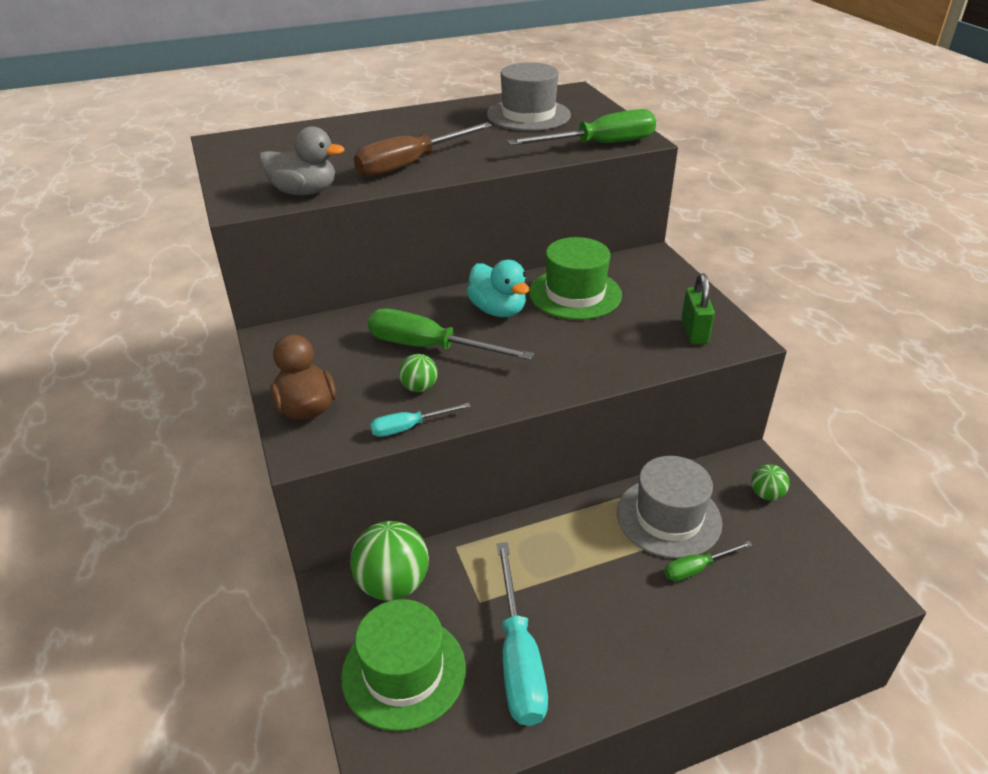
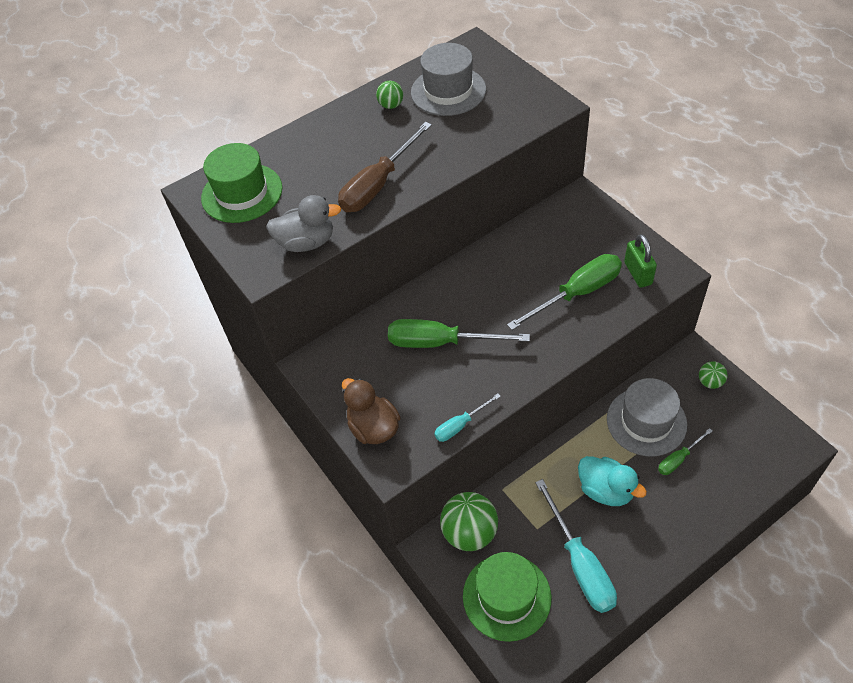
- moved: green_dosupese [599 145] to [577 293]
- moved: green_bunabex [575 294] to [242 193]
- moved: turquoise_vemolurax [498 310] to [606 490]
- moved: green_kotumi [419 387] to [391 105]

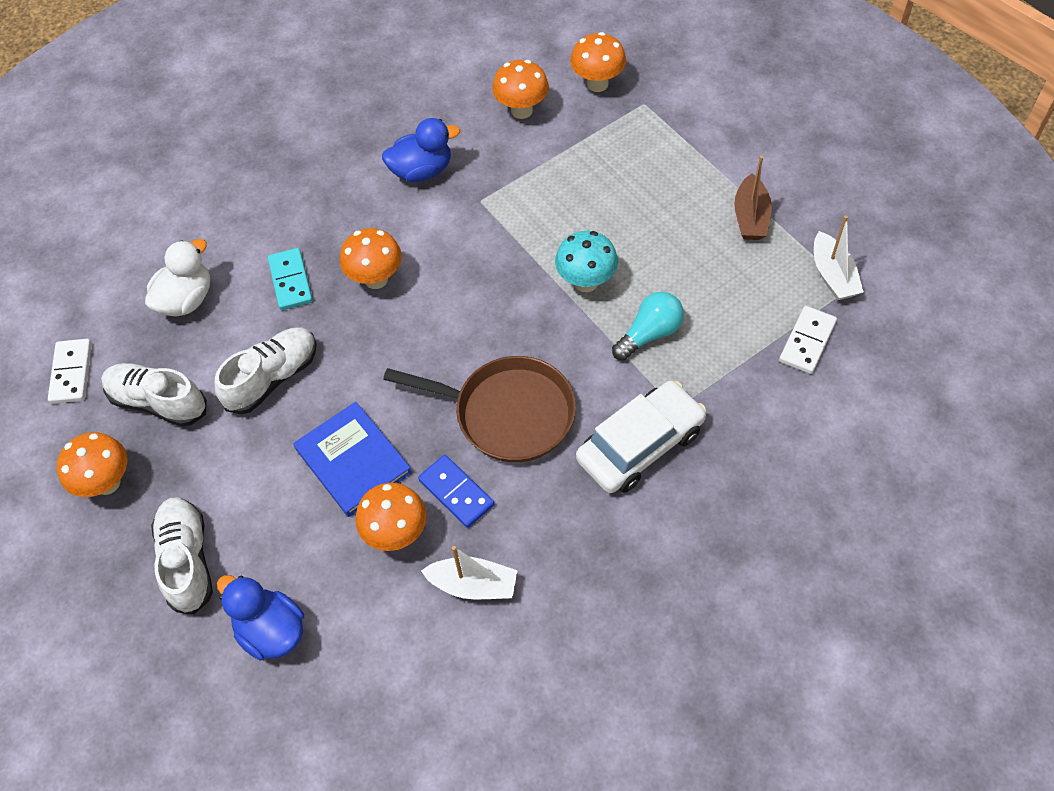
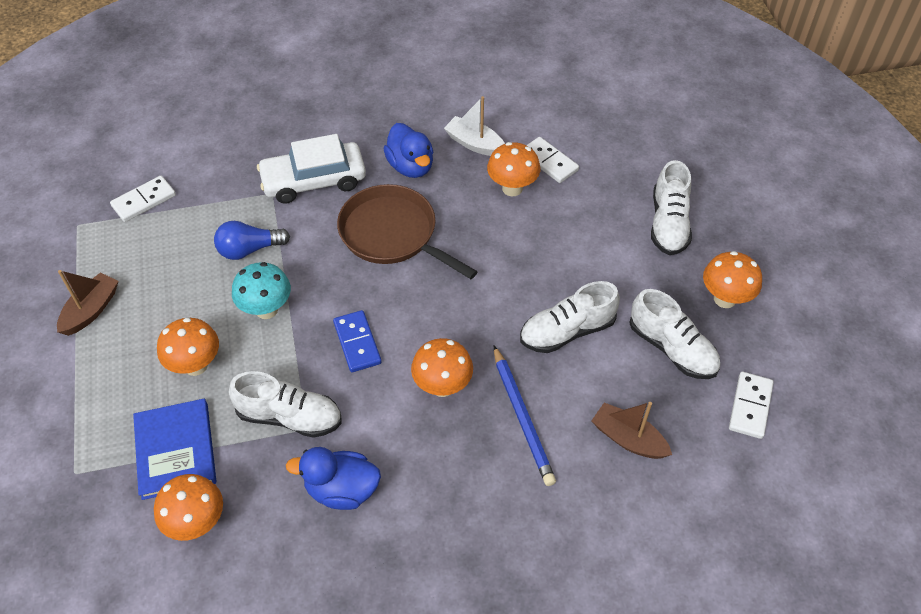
- moved: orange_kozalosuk [597 84] to [196 365]
- removed: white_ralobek [833 275]
- replaced: white_vemolurax [186 299] to brown_ralobek [628 439]
- replaced: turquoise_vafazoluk [291 281] to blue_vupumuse [522 417]
- recoloured: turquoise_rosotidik [649 334] to blue_rosotidik [249 249]
- moved: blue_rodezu [353 461] to [175 450]
- moved: blue_vafazoluk [456 492] to [357 343]
- moved: blue_vemolurax [271 630] to [411 166]
- added: white_vafazoluk [549 162]
- added: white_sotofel [289 417]

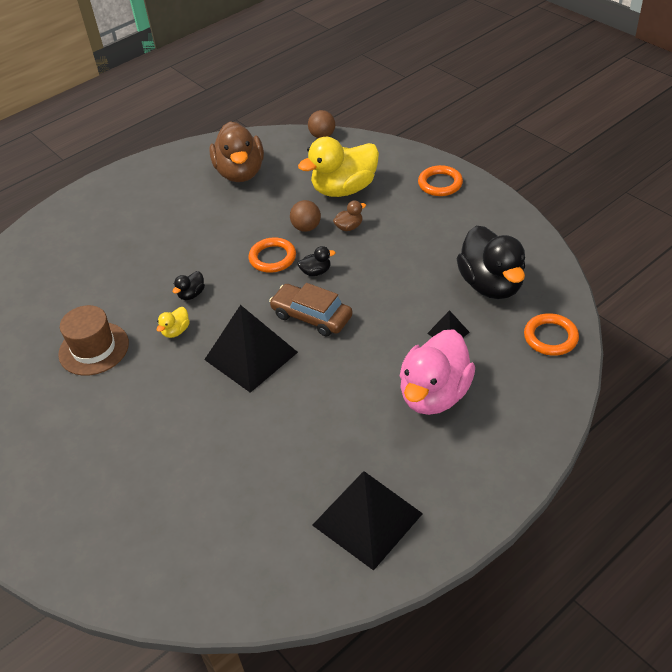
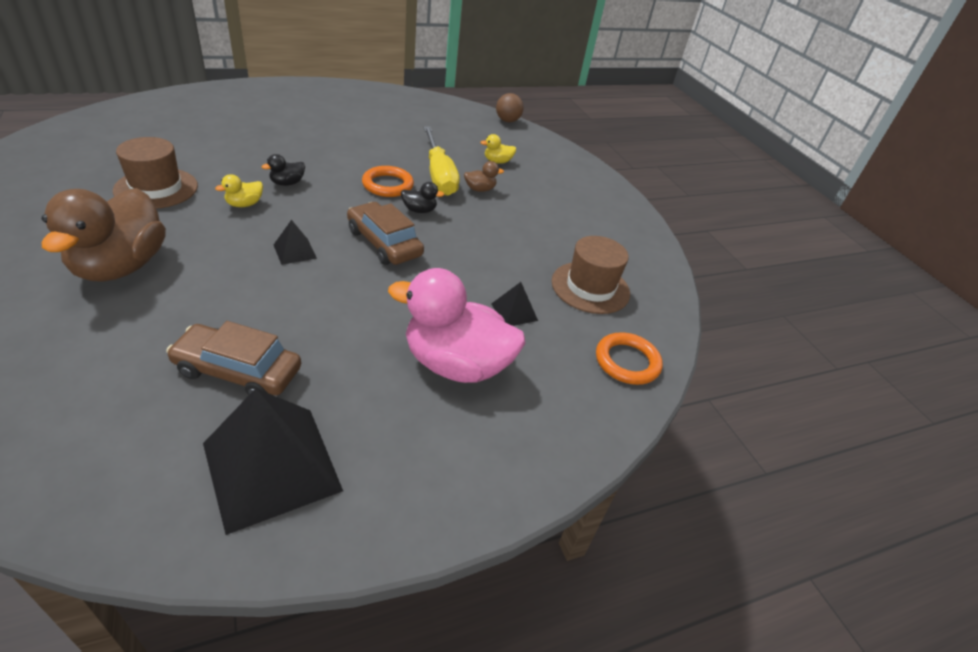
- moved: brown_vemolurax [240 173] to [121 266]
- resized: yellow_vemolurax [344 189] = [497 161] x0.42
- removed: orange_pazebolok [440 184]
- replaced: brown_kotumi [306 227] to yellow_dosupese [439 175]
- replaced: black_vemolurax [491 284] to brown_bunabex [590 287]
- resized: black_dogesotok [251 355] = [295 251] x0.45
- turned: pink_vemolurax [434 394] = [456 364] 60 degrees clockwise
- added: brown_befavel [238 371]

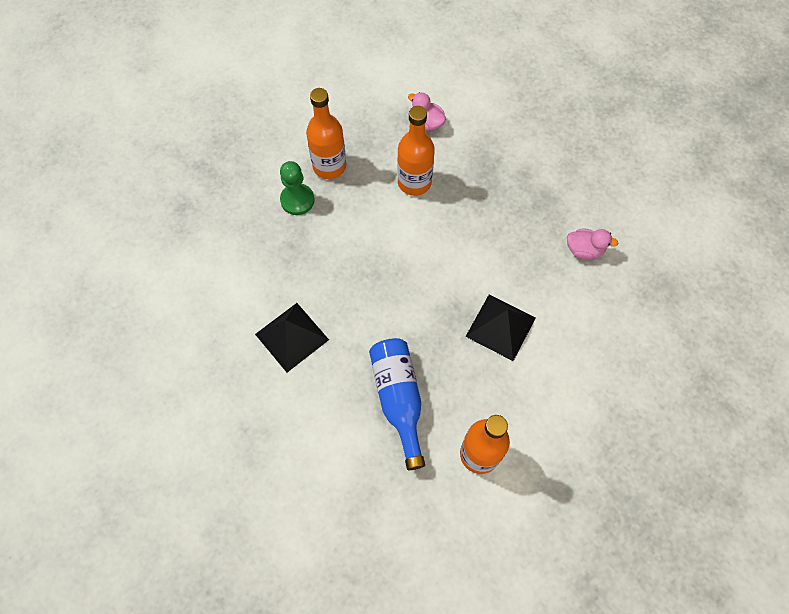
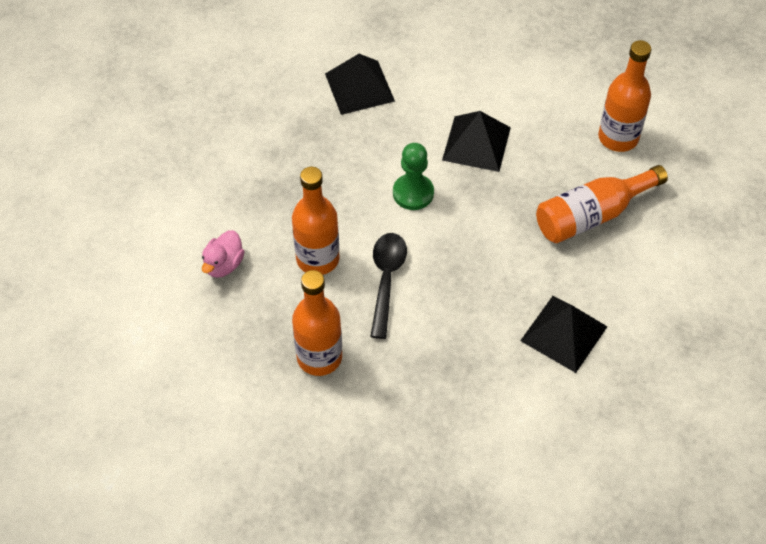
- moved: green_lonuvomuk [297 200] to [413 193]
- replaced: pink_vemolurax [584 250] to black_dogesotok [359 87]
- recoloured: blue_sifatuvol [398 399] to orange_sifatuvol [592 215]
- added: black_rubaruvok [386 280]

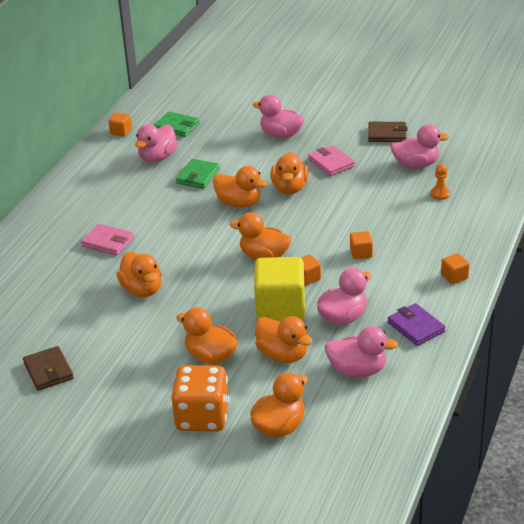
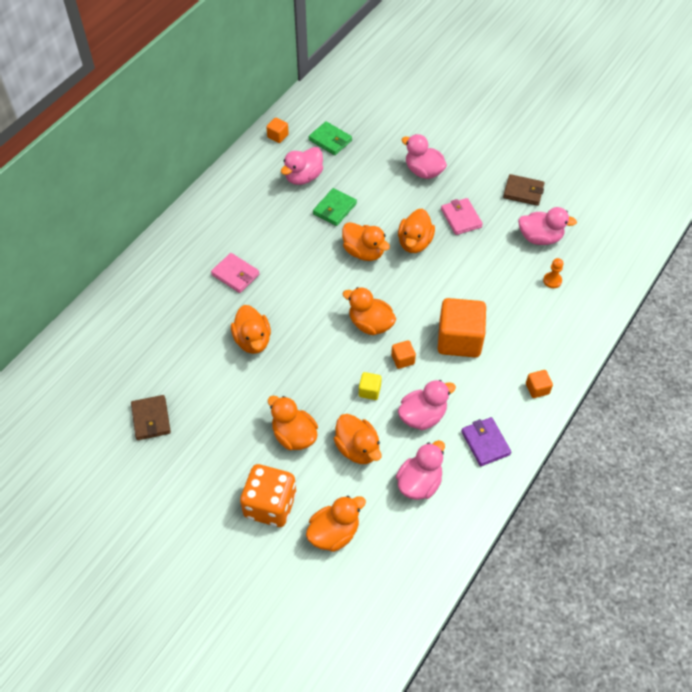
- resized: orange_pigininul [361 253] = [459 339] x2.25
- resized: yellow_pigininul [280 308] = [369 391] x0.44
- turned: pink_vemolurax [357 370] = [419 483] 75 degrees counterclockwise

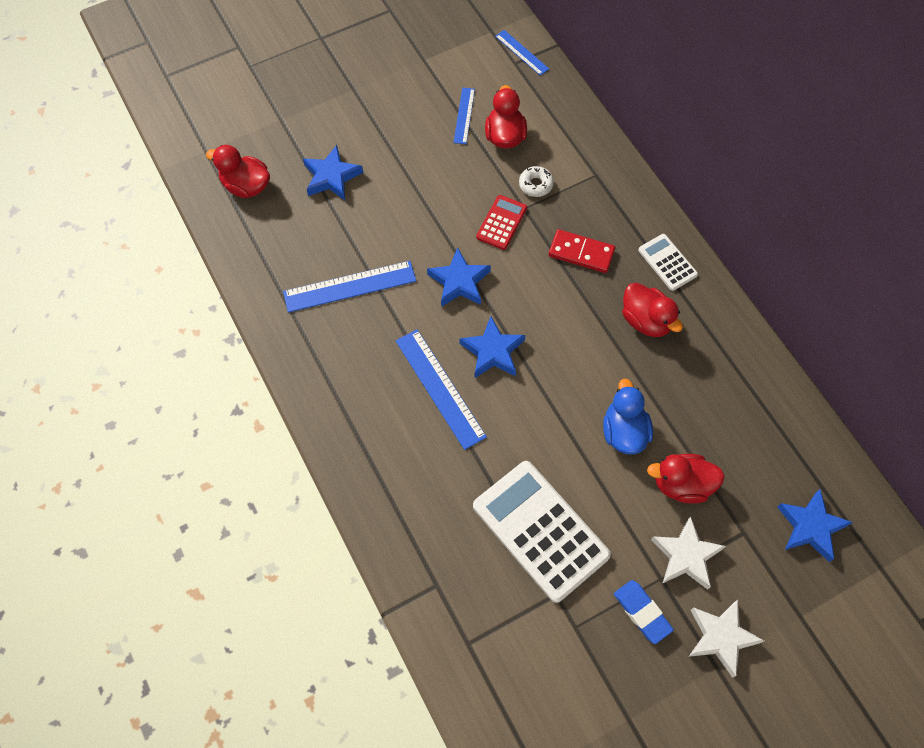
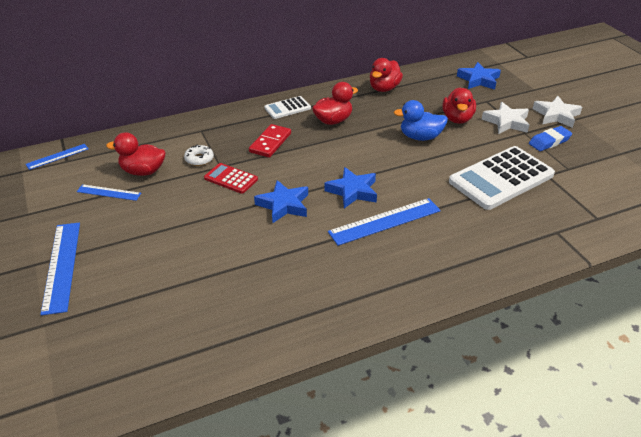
- moved: red_vemolurax [246 186] to [384 88]
- removed: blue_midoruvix [331 177]
- moved: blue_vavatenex [350 286] to [61 266]

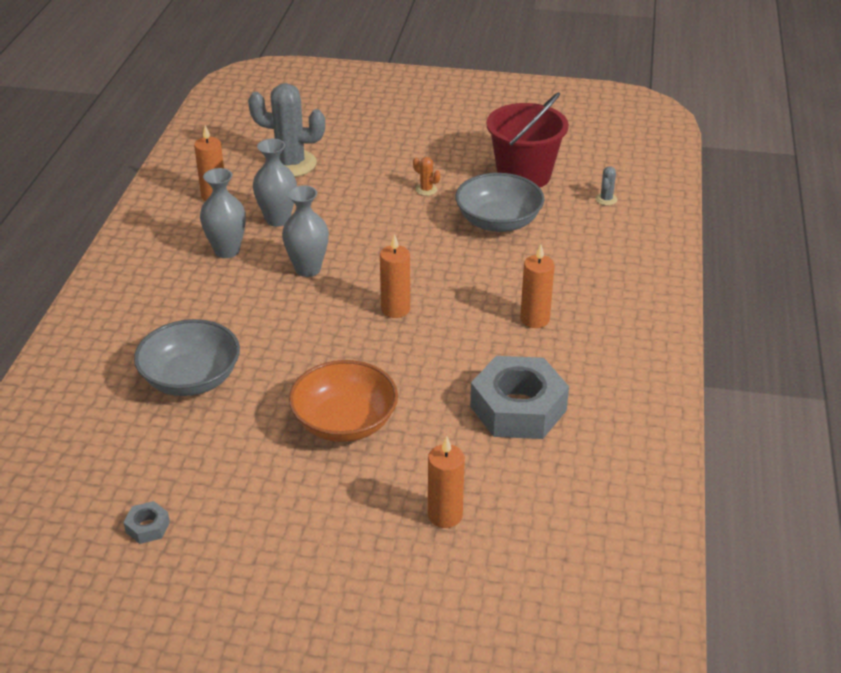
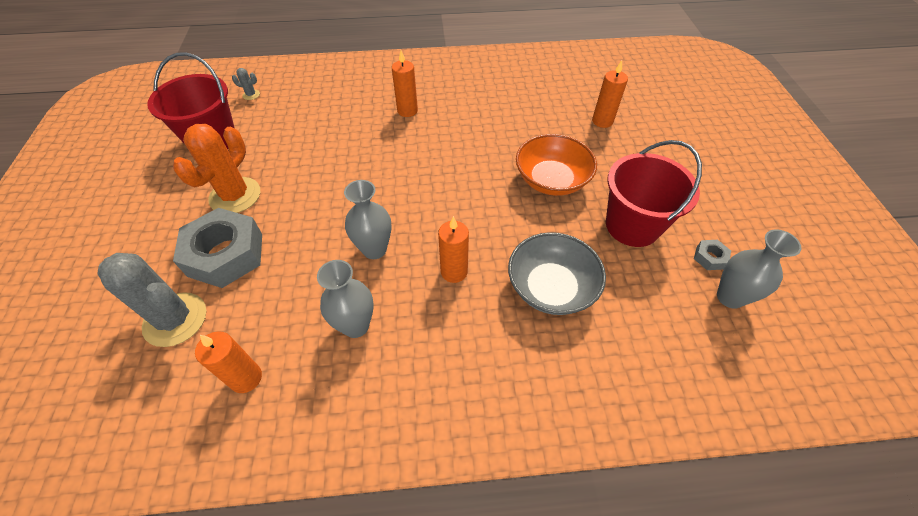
- turned: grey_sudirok [290 164] = [175 319] 60 degrees counterclockwise
- moved: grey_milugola [277 219] to [730 297]
- resized: orange_sudirok [426 190] = [235 196] x2.43
- removed: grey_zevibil [498 221]
- moved: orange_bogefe [395 309] to [454 272]
- moved: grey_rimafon [518 408] to [225 254]
- added: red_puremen [632 225]

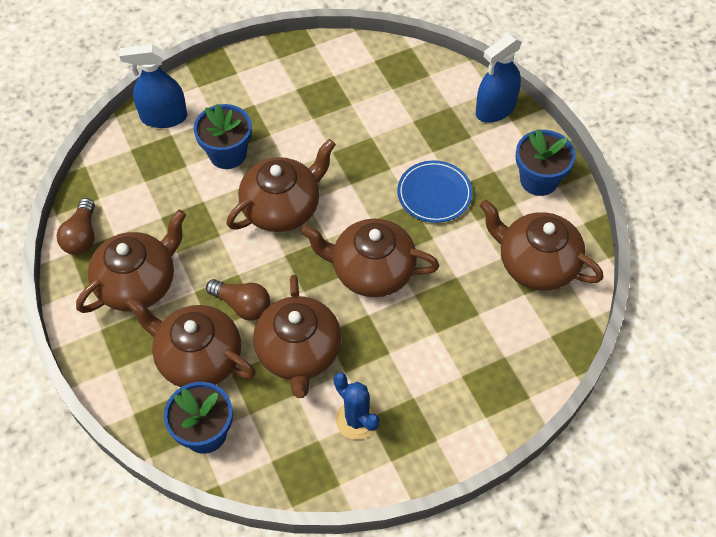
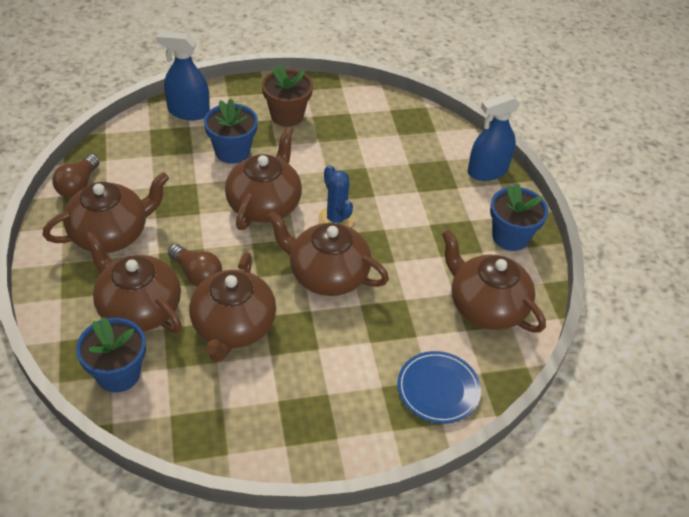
- turned: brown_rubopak [282 208] = [264 204] 45 degrees counterclockwise
- moved: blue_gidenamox [434 194] to [438 389]
- moved: blue_sudirok [357 420] to [336 219]
- added: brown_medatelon [287 115]

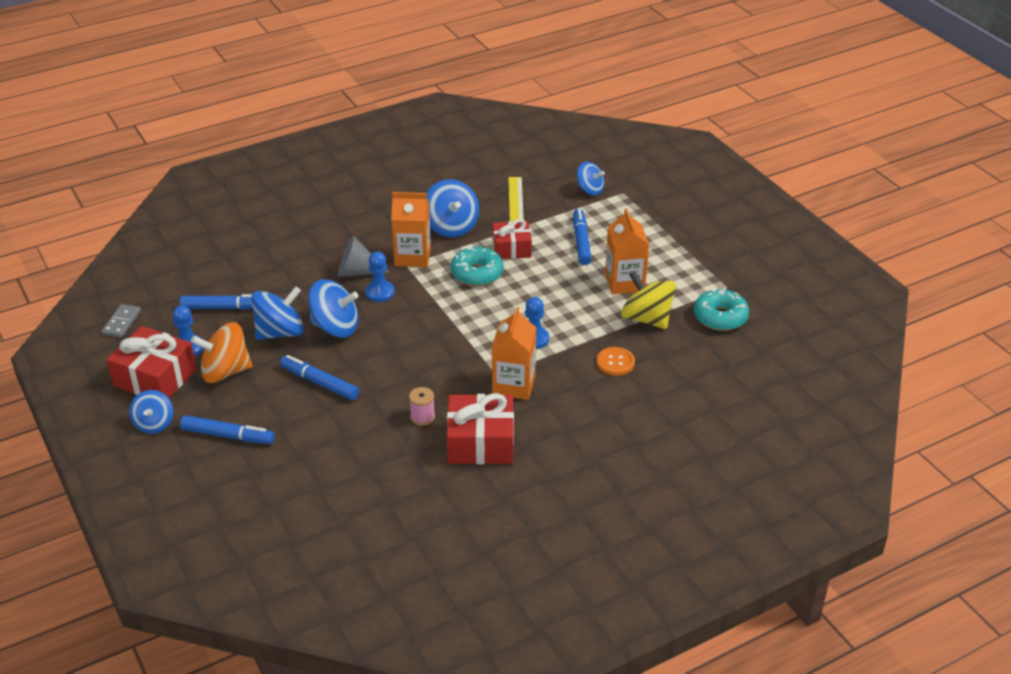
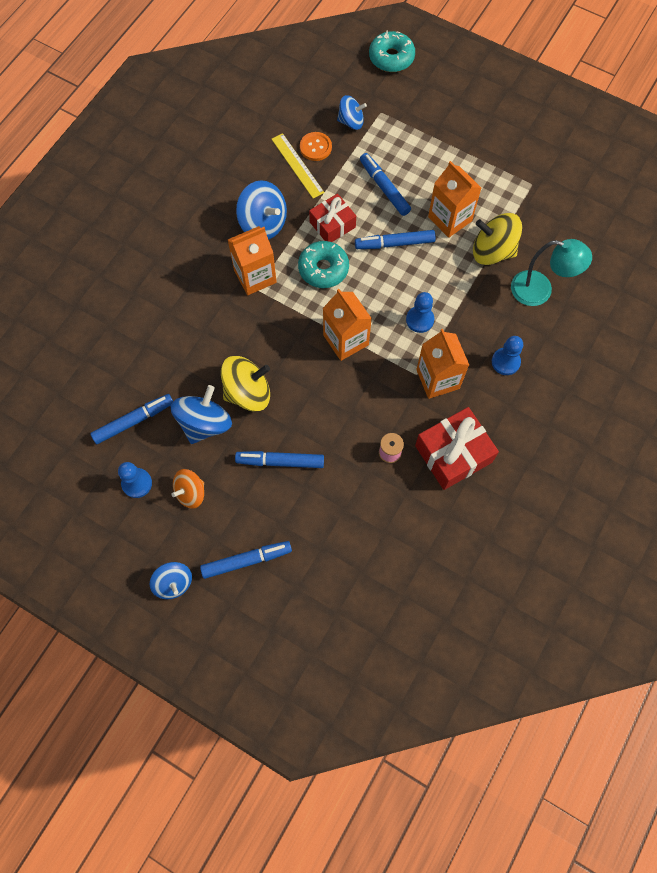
- removed: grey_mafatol [356 272]
- moved: blue_lonuvomuk [379 293] to [505 362]
- recoloured: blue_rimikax [335 327] to yellow_rimikax [248 392]
- moved: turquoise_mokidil [720 317] to [391 58]
- removed: grey_vafazoluk [122 323]
- resized: orange_rimikax [225 371] = [190 493] x0.64
- removed: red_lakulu [155 378]
- moved: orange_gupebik [615 362] to [315 147]
- added: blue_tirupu [394 244]
- added: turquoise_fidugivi [540 290]
- added: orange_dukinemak [346 340]

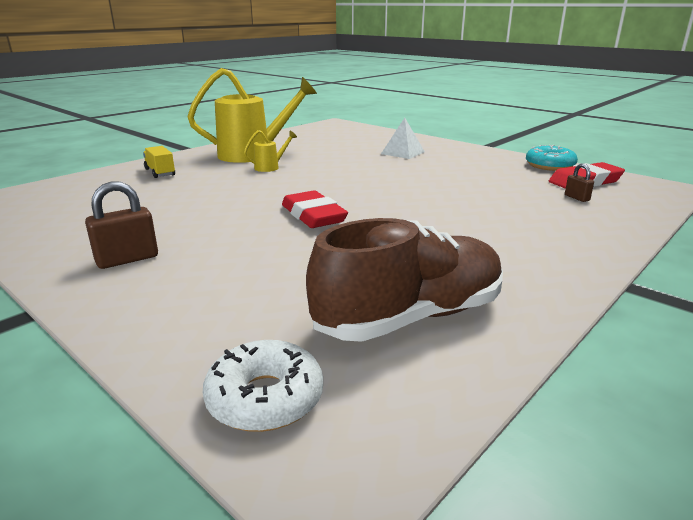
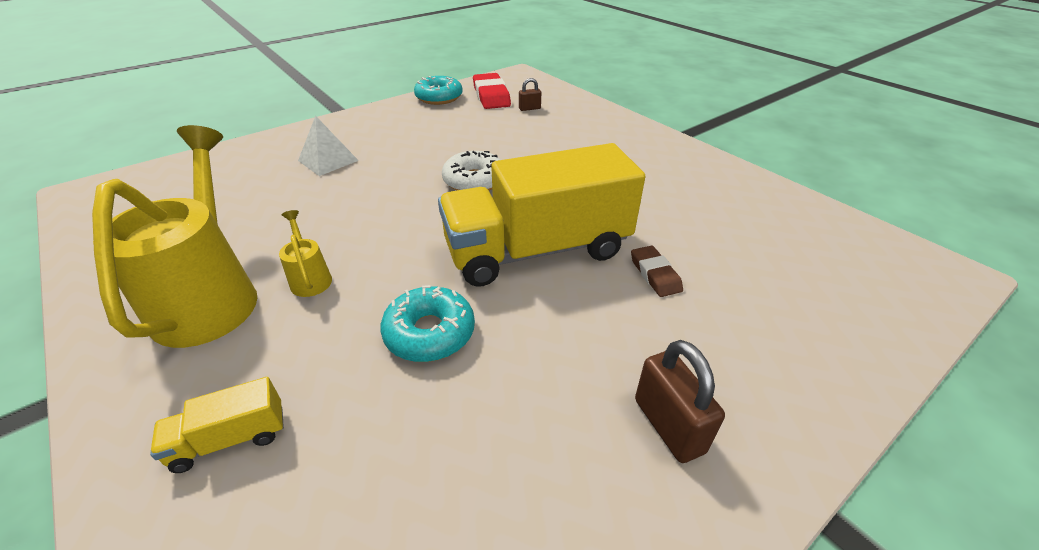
- replaced: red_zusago [313 215] to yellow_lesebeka [537 250]
- removed: brown_sotofel [410 317]
- moved: white_mokidil [265 398] to [474 181]
- added: brown_zusago [655 274]
- added: turquoise_mokidil [429 333]

